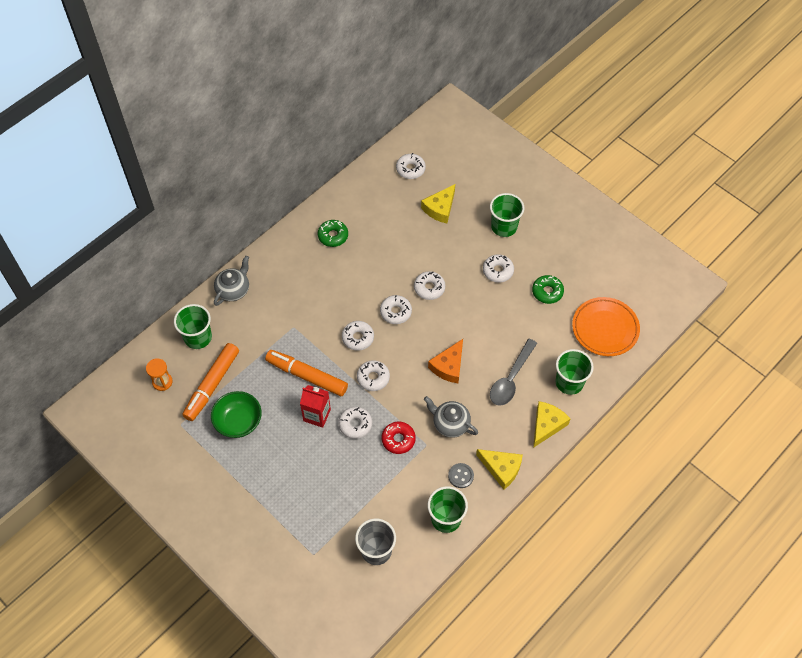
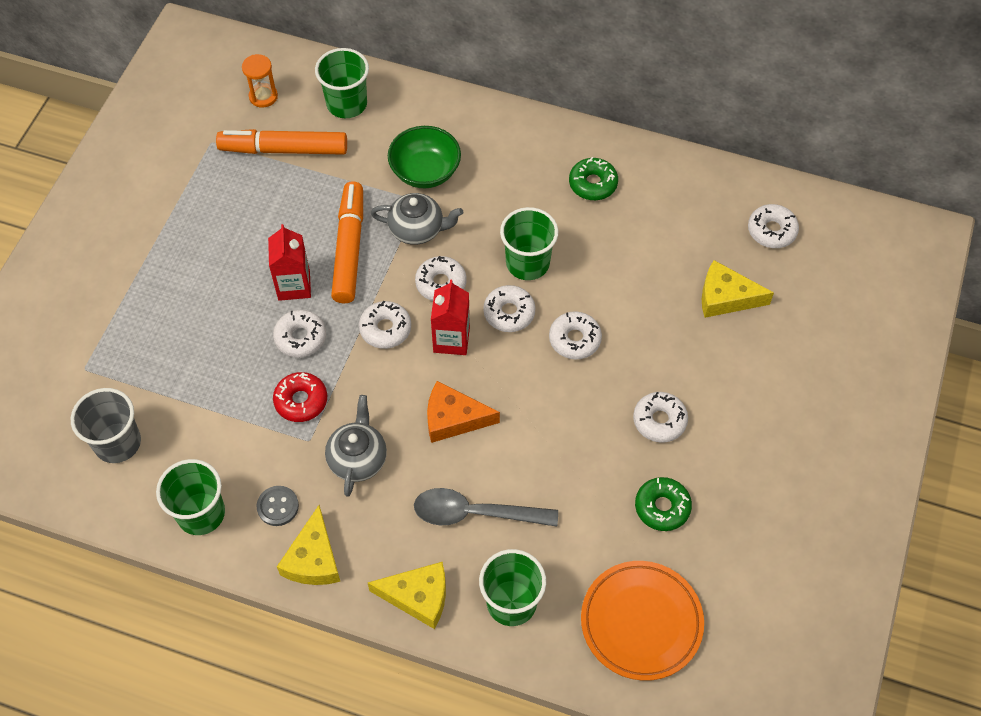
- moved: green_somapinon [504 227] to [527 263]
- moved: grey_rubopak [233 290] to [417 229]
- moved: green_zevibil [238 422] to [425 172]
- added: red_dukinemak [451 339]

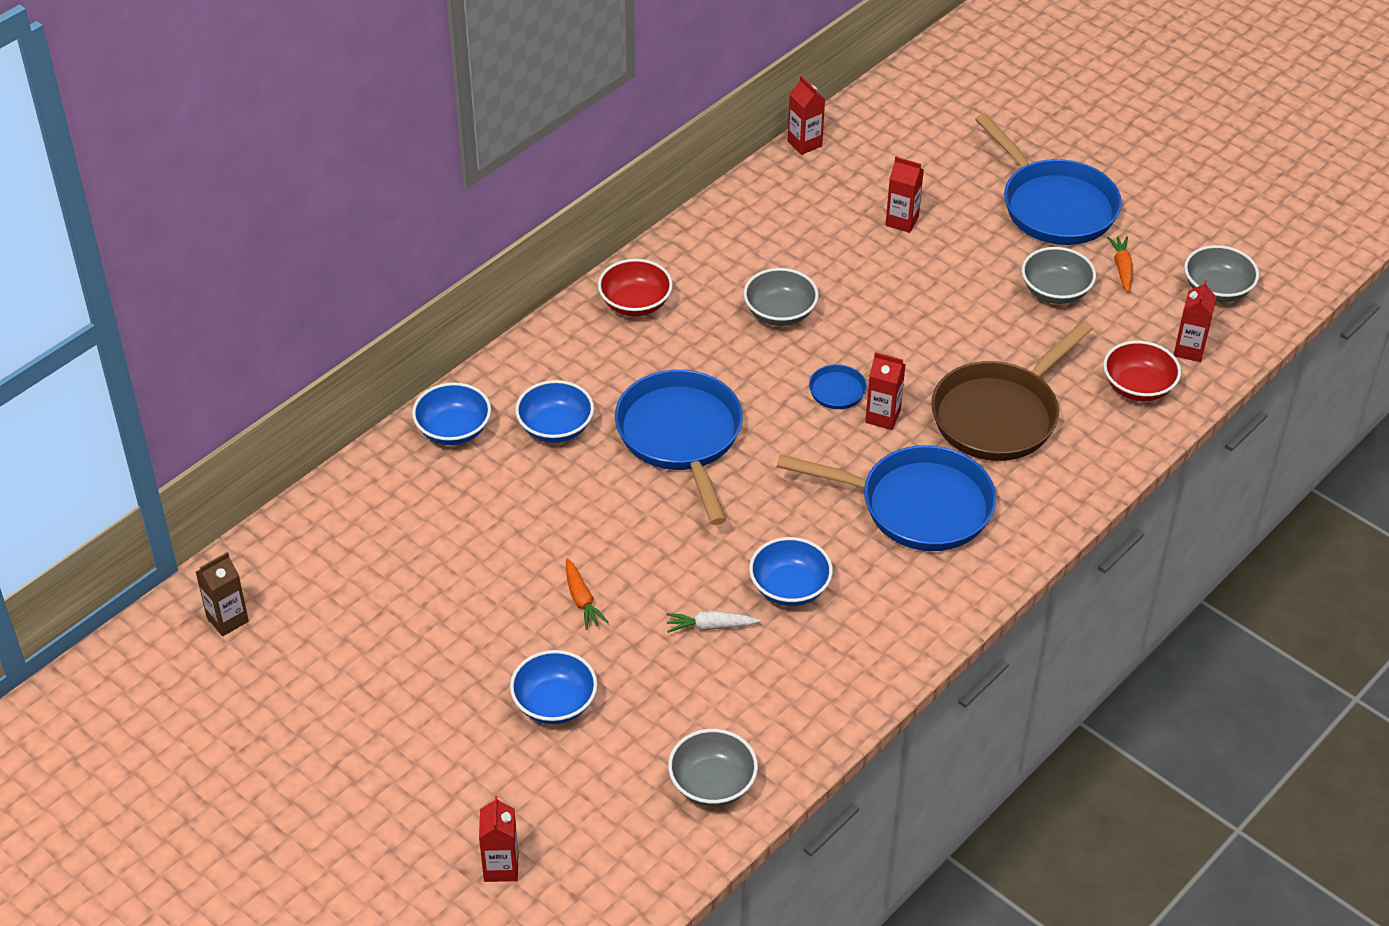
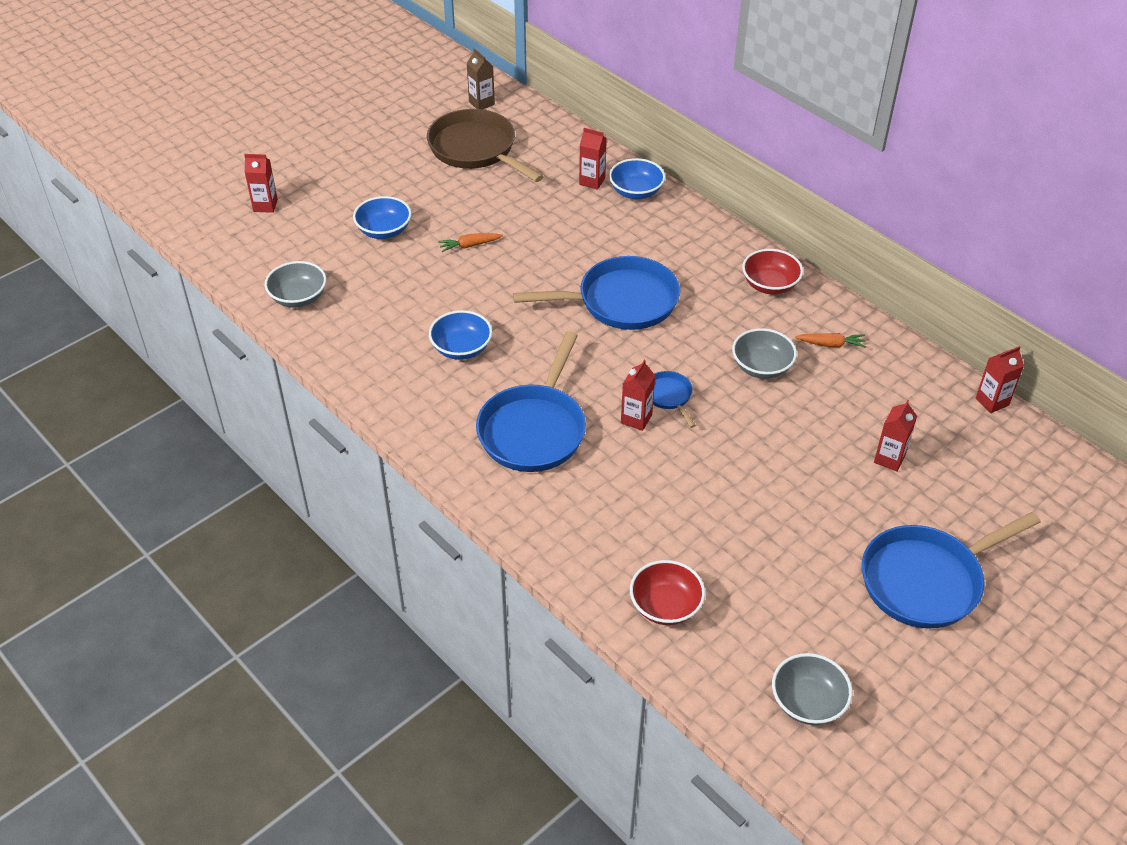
- moved: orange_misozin [1122 268] to [831 344]
- removed: grey_zevibil [1055 291]
- moved: red_dukinemak [1189 350] to [592 181]
- moved: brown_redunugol [999 415] to [476 149]
- removed: blue_zevibil [555 427]
- removed: white_misozin [710 626]

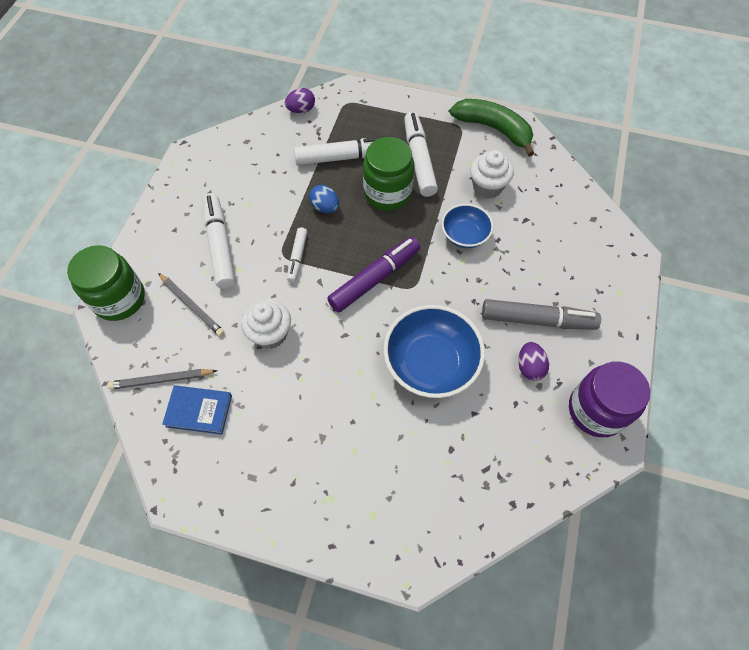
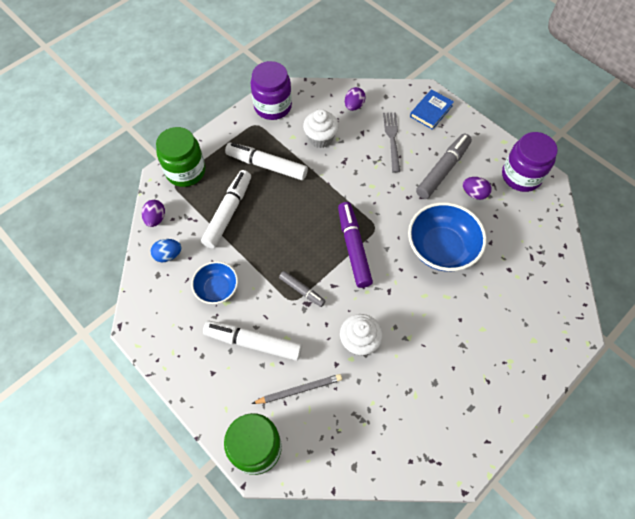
- replaced: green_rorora [493 129] to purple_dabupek [273 106]
- moved: green_dabupek [387 193] to [185 171]
- moved: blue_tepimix [325 207] to [168 255]
- moved: blue_zevibil [464 235] to [217 288]
- recoloured: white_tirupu [297 257] to grey_tirupu [302 290]
- removed: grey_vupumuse [161 380]
- moved: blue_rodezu [199 411] to [431 111]
- added: purple_tepimix [354 106]
- added: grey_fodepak [392 139]

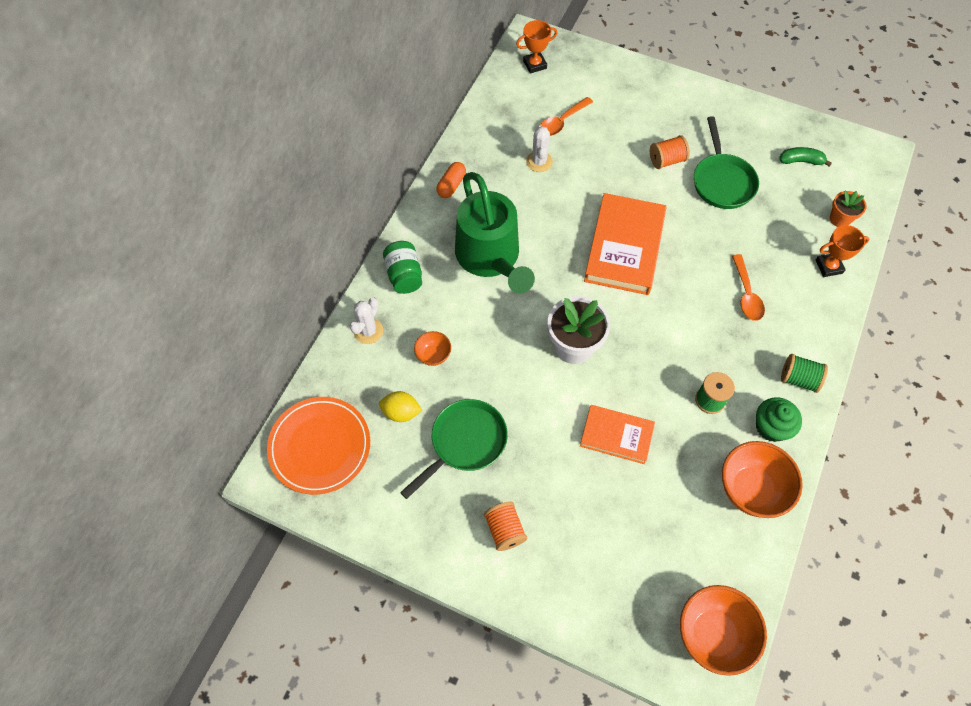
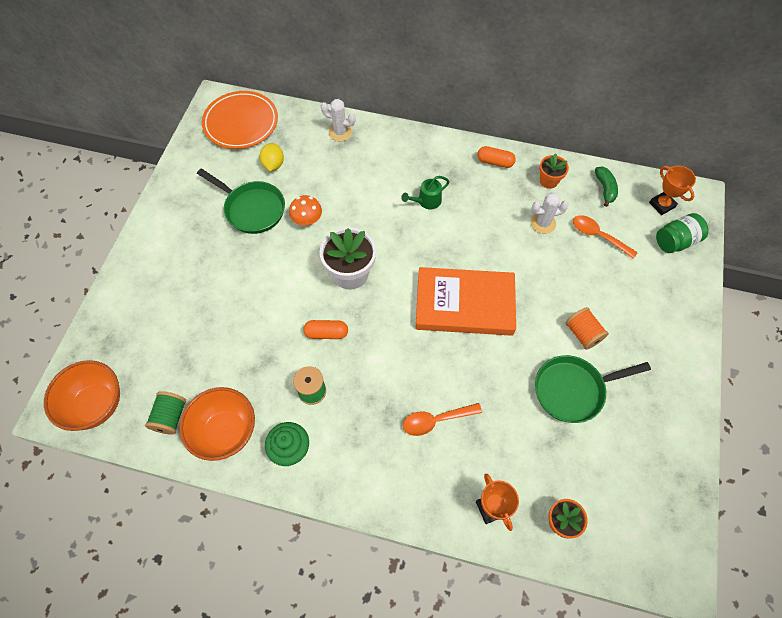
- moved: green_rorora [801 161] to [605 189]
- resized: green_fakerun [491 258] = [426 201] x0.40
- moved: green_dabupek [404 275] to [675 241]
- removed: orange_zevibil [433 355]
- moved: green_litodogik [799 379] to [171 417]
- removed: orange_rodezu [616 435]
- removed: orange_litodogik [505 530]
- added: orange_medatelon [548 181]
- added: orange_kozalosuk [307 220]
- added: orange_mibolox [326 333]

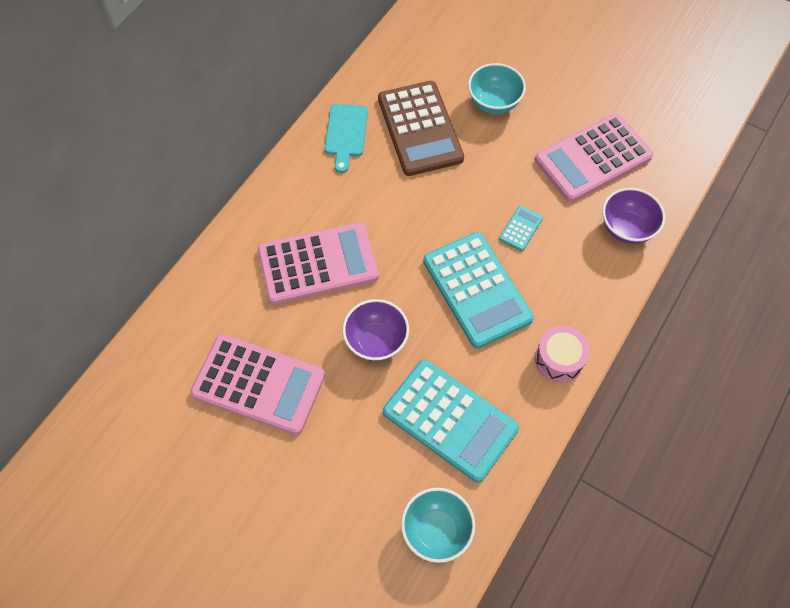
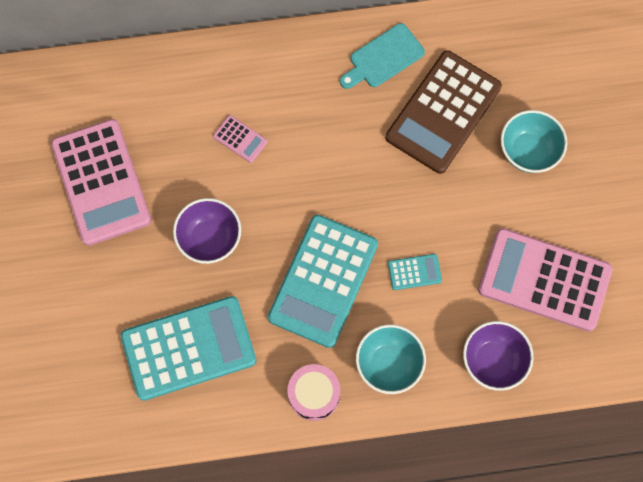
- resized: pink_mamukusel [318 264] = [240 139] x0.42
- turned: turquoise_mamukusel [450 420] = [188 348] 105 degrees counterclockwise
- moved: turquoise_zevibil [436 531] to [389 364]

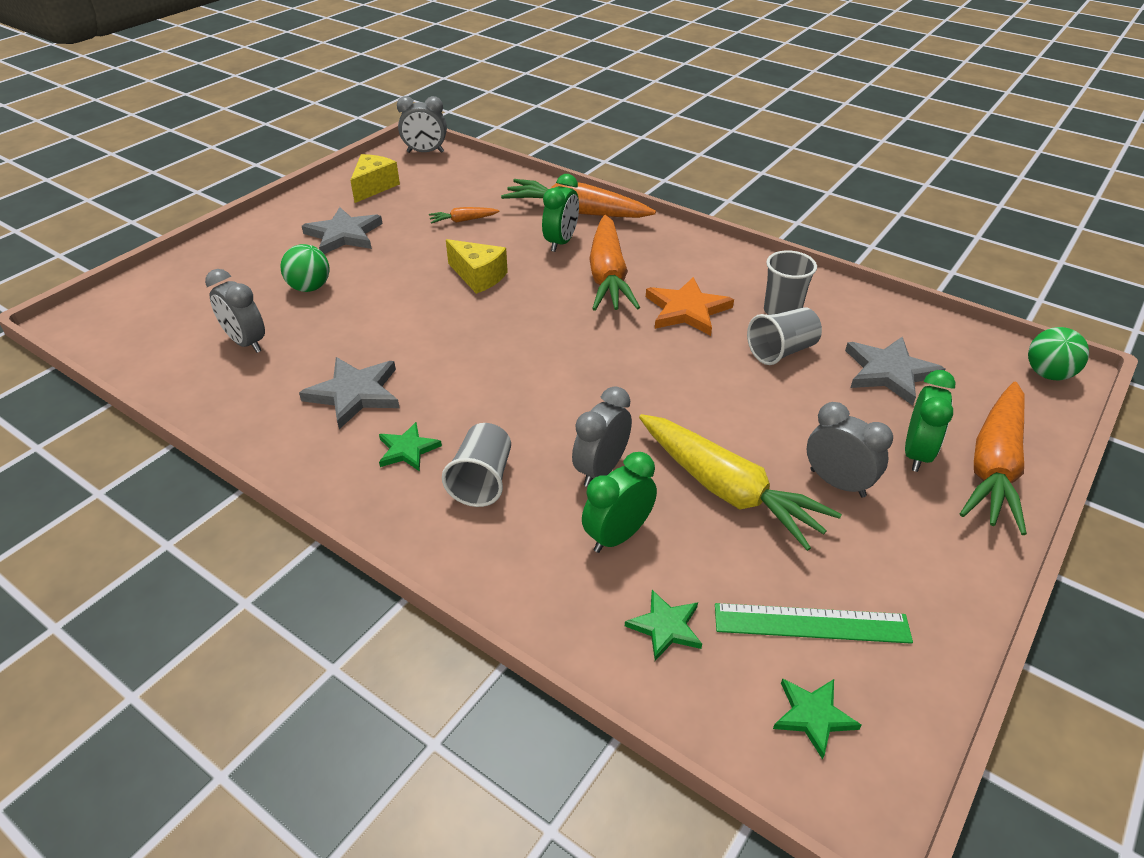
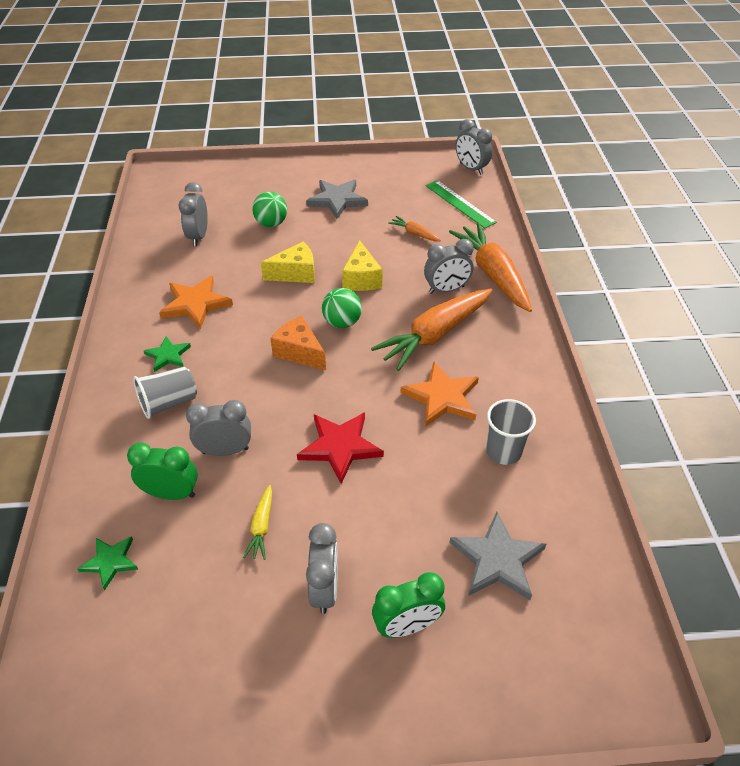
- moved: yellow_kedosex [374 187] to [295 273]
- recoloured: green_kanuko [561 242] to grey_kanuko [446 290]
- removed: grey_somapinon [781 351]
- moved: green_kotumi [1048 374] to [342 322]
- recoloured: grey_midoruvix [354 394] to orange_midoruvix [195 304]
- removed: orange_misozin [994 466]
- resized: yellow_misozin [726 489] = [261 526] x0.45
- moved: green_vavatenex [811 623] to [460 204]
- removed: green_midoruvix [813 716]
- added: orange_kedosex [299 352]
- added: red_midoruvix [340 447]

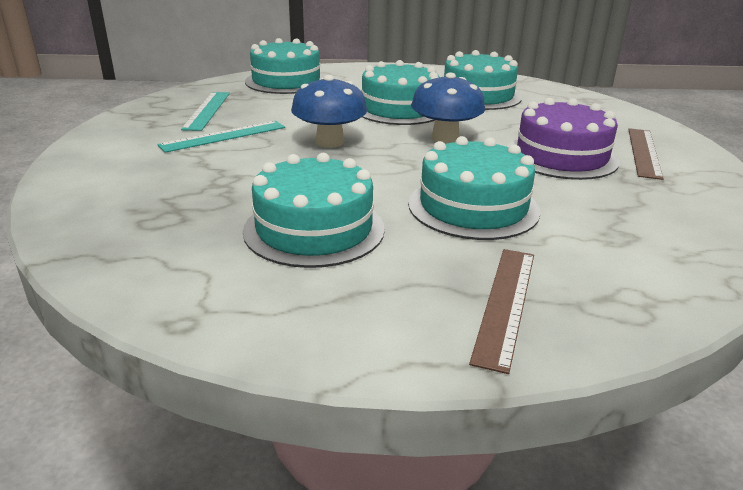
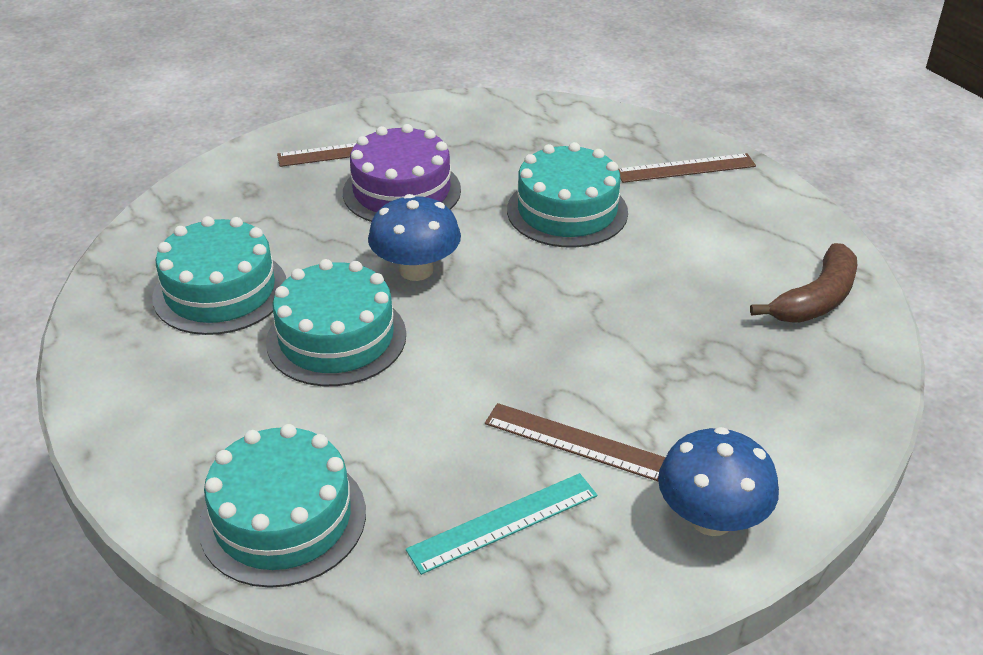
- moved: blue_kozalosuk [330 142] to [711 518]
- recoloured: turquoise_vavatenex [223 136] to brown_vavatenex [576 442]
- removed: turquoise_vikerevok [314 229]
- added: brown_rorora [816 299]

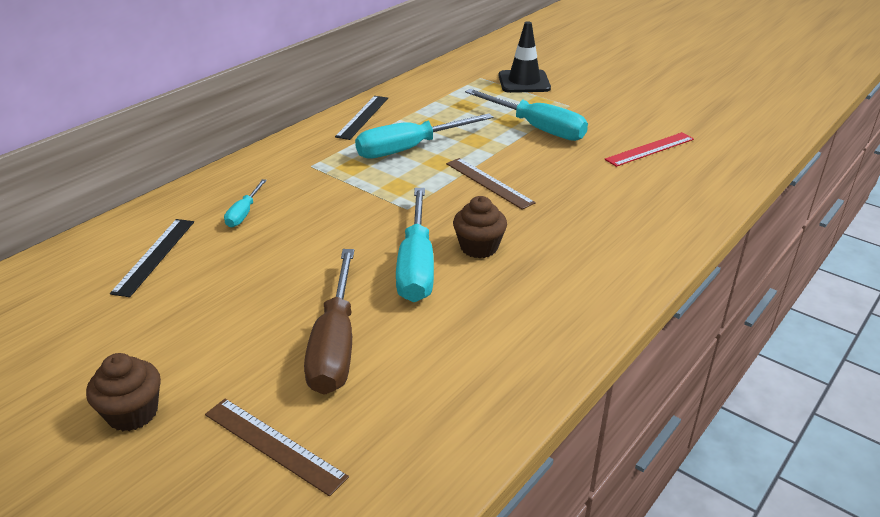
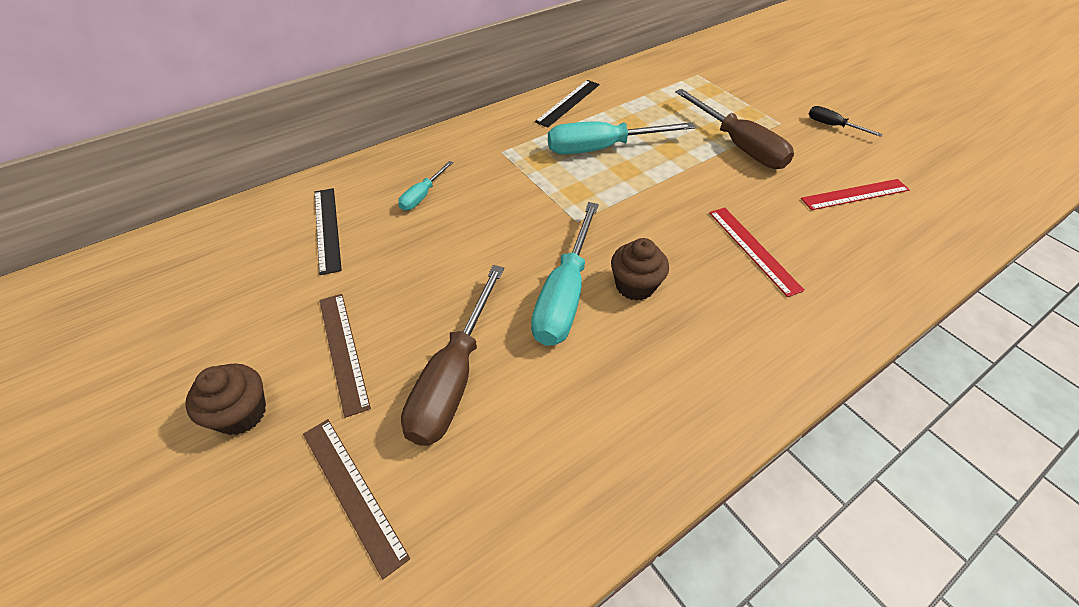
- removed: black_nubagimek [524 82]
- recoloured: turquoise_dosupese [537 128] to brown_dosupese [738 145]
- moved: brown_vavatenex [489 183] to [343 351]
- turned: black_vavatenex [154 256] = [327 229] 45 degrees counterclockwise
- added: black_dosupese [832 126]
- added: red_vavatenex [753 249]

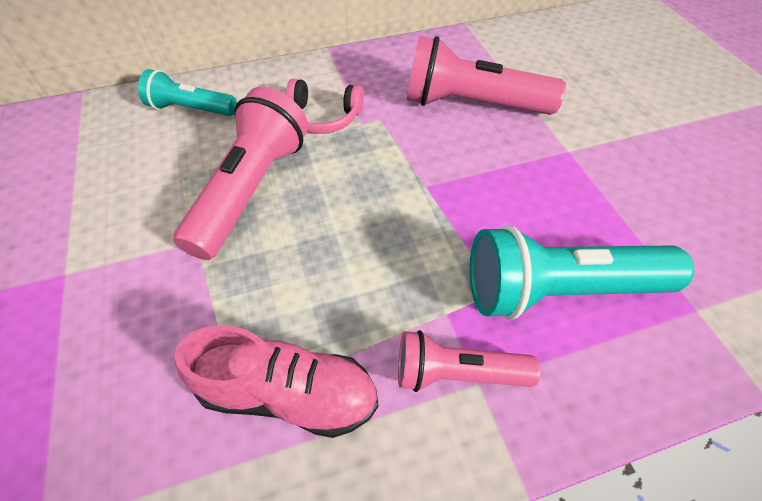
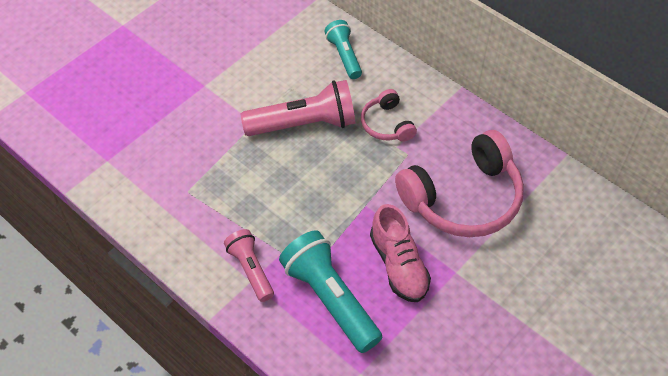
- replaced: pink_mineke [471 104] to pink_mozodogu [463 198]
- moved: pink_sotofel [289 393] to [399 265]

